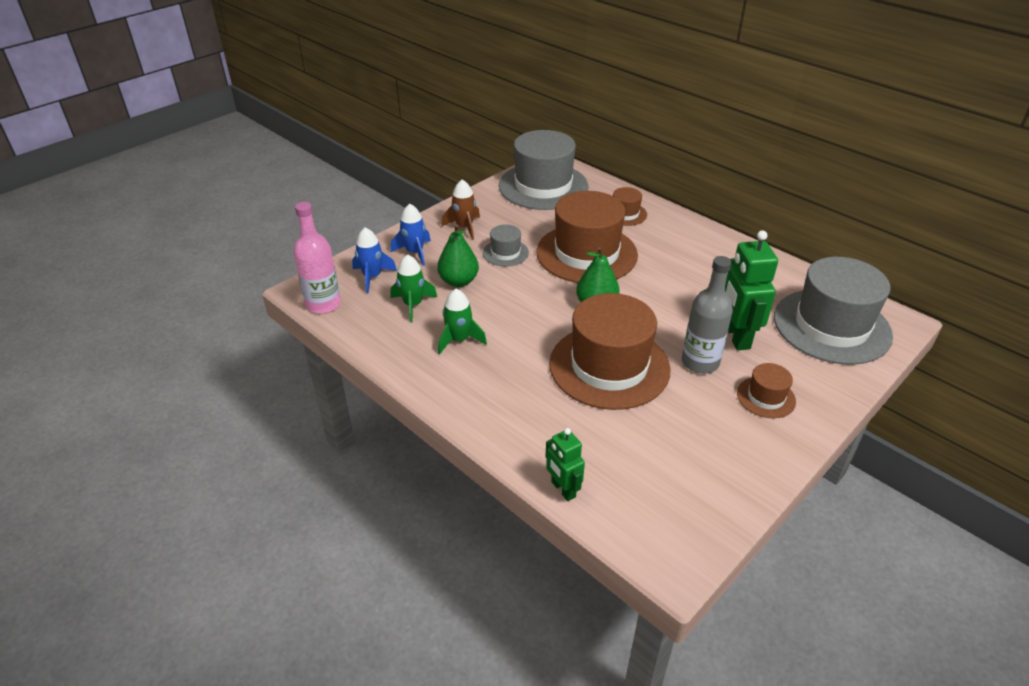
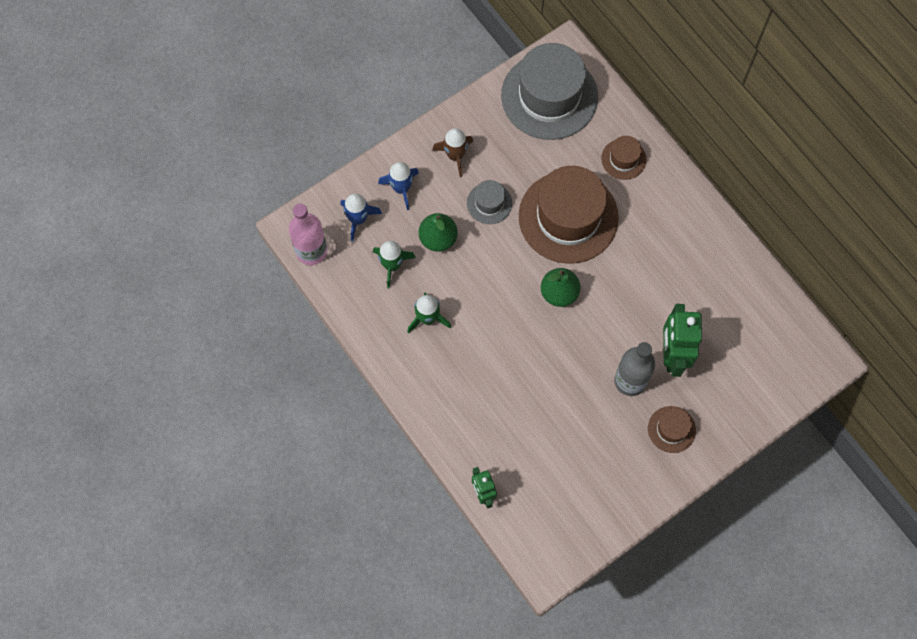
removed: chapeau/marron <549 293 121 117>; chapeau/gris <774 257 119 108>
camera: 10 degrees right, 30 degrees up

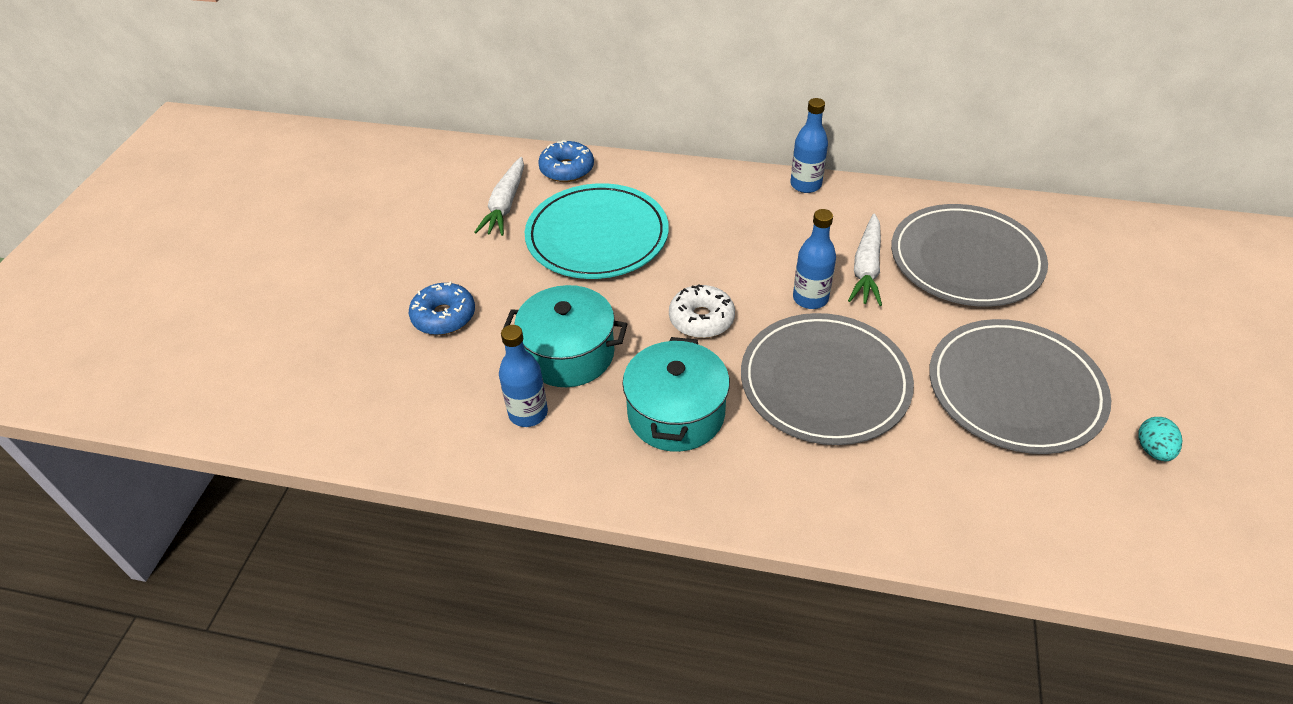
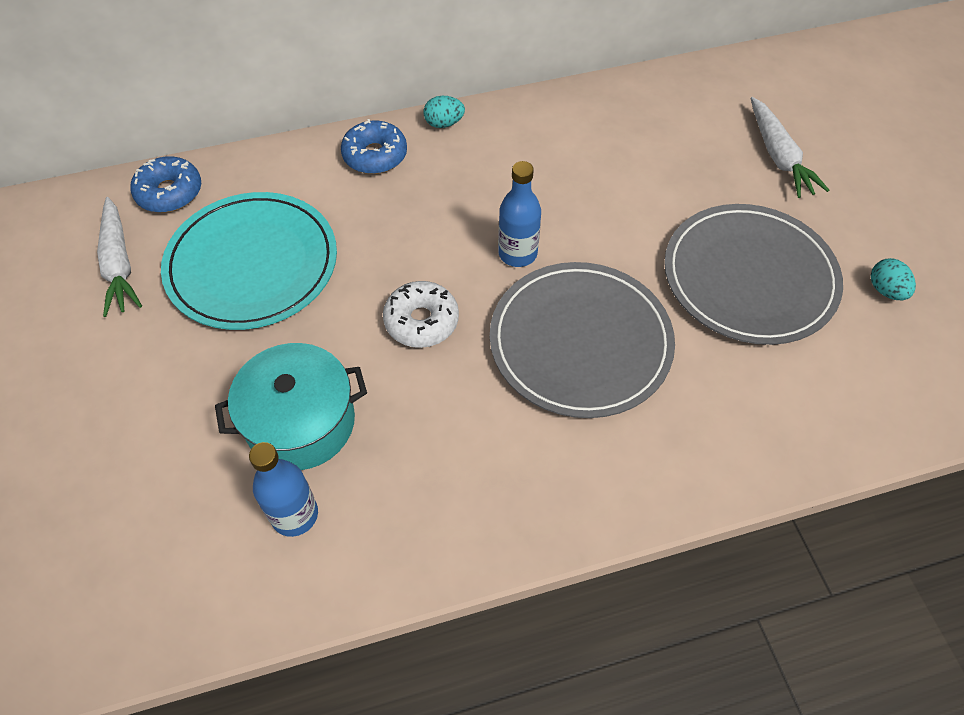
removed: marmite/turquoise <622 337 108 115>; assiette/gris <891 204 157 103>
moved: beignet/bleu <409 281 66 54> to <341 119 66 55>; carotte/blanc <848 214 34 92> to <751 97 78 101>
replaced: bouteille/bleu <790 98 38 95> to œuf/turquoise <424 96 41 32>
camera: 30 degrees left, 10 degrees up

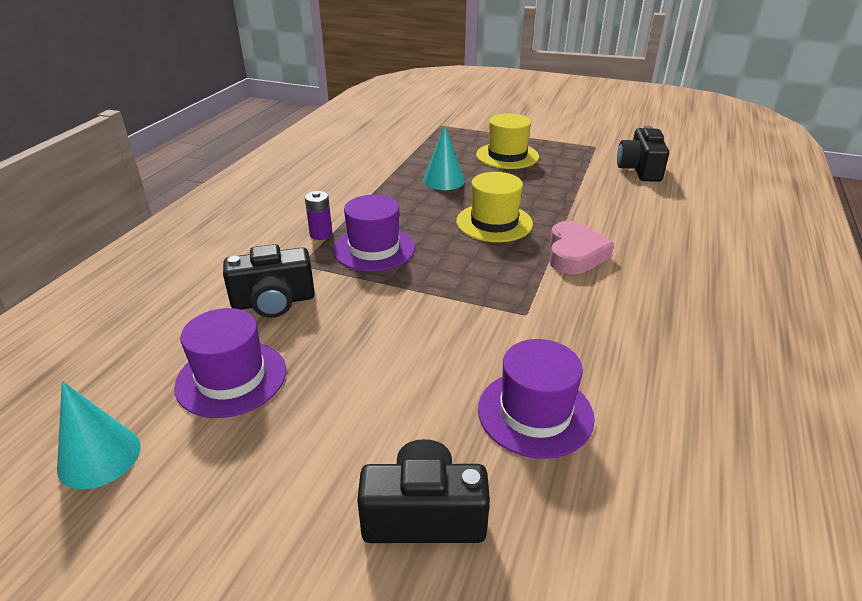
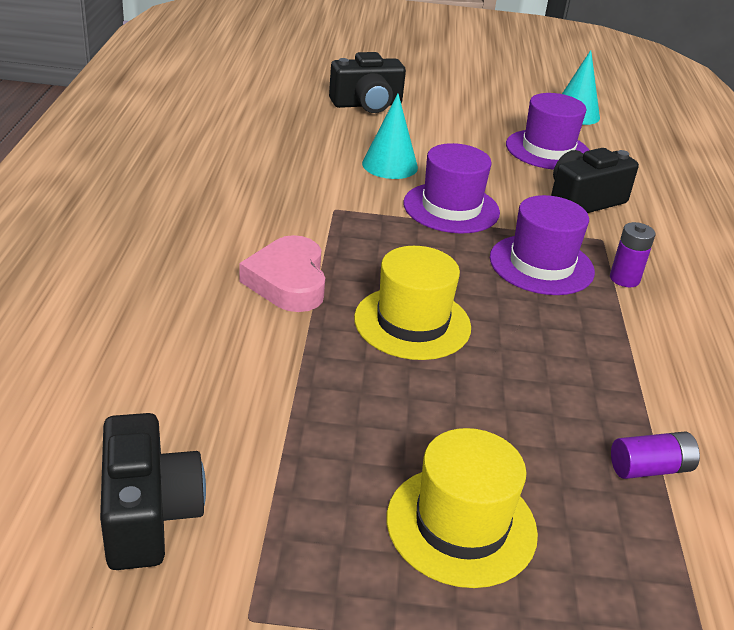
added: pile/violet <611 432 89 47>
moved: cône/turquoise <423 125 42 65> to <362 94 56 85>; chapeau/violet <478 339 117 120> to <403 143 97 90>
camera: 160 degrees right, 0 degrees up

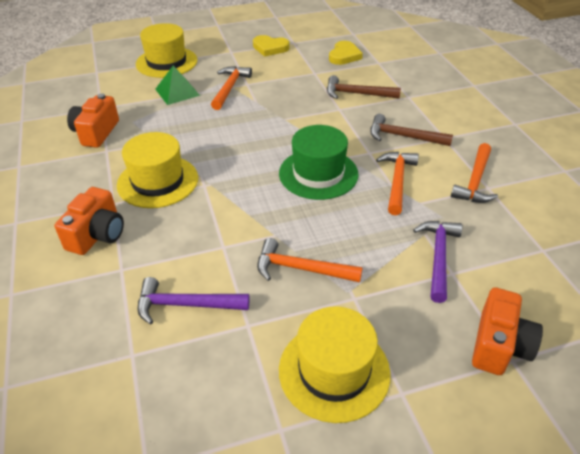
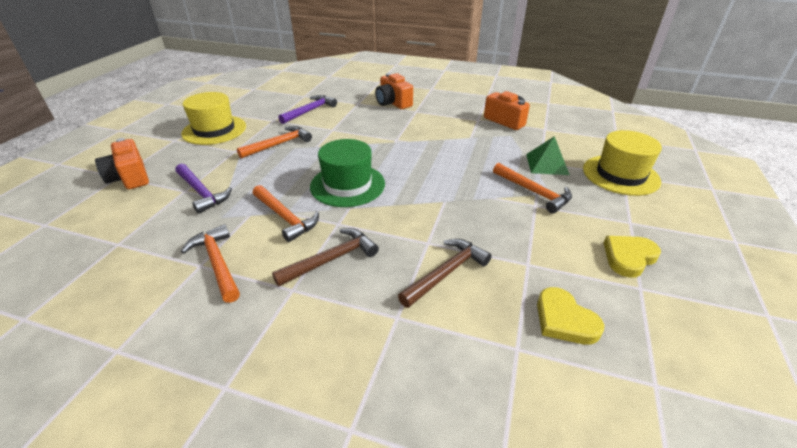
removed: chapeau/jaune <117 132 81 76>
camera: 125 degrees right, 5 degrees down

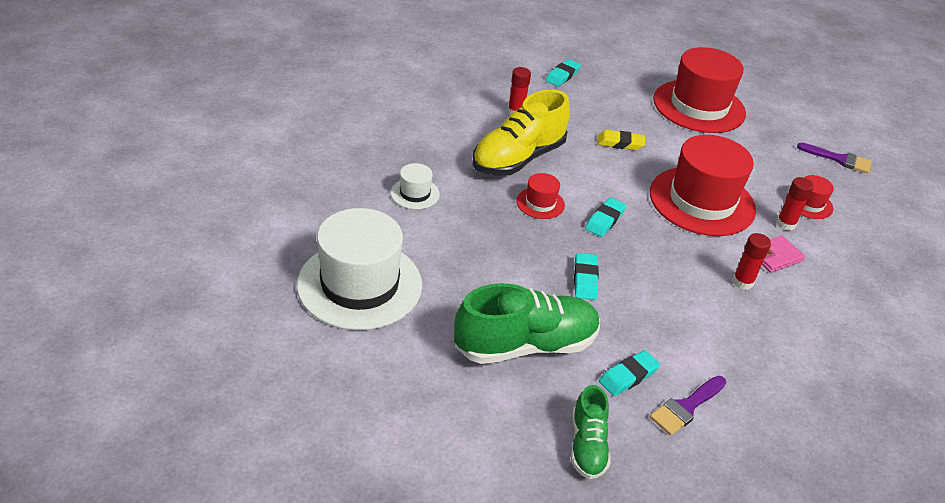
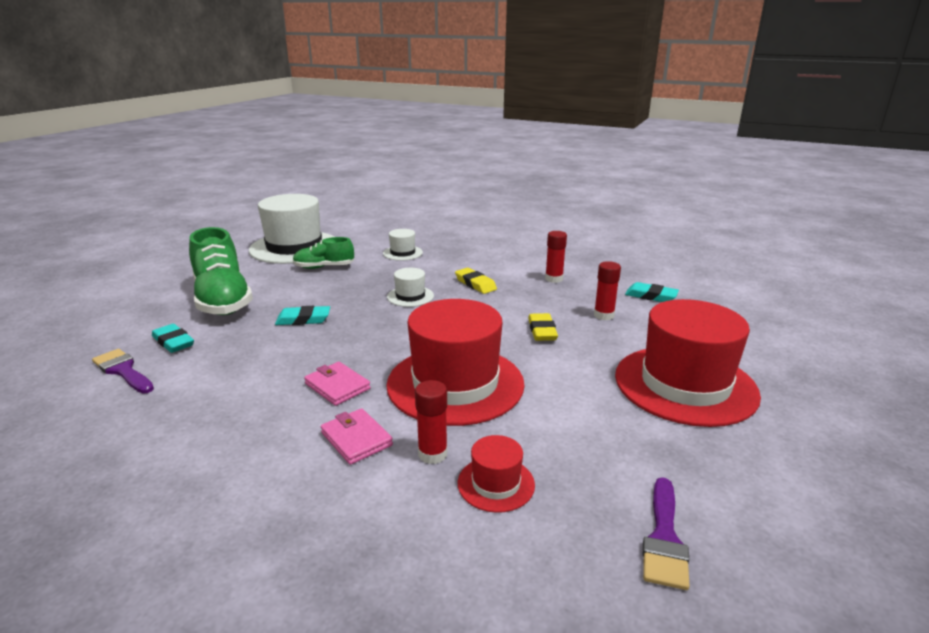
removed: gomme/turquoise <585 197 41 40>
added: portefeuille/rose <304 362 67 44>
moved: chaussure/vert <571 385 39 94> to <293 237 61 32>; bâton de colle/rouge <732 233 39 57> to <594 261 27 59>
replaced: chaussure/jaune <472 90 98 86> to gomme/jaune <455 268 42 26>
recoloured: chapeau/rouge <516 173 49 46> to chapeau/blanc <387 268 47 39>
camera: 85 degrees right, 15 degrees down

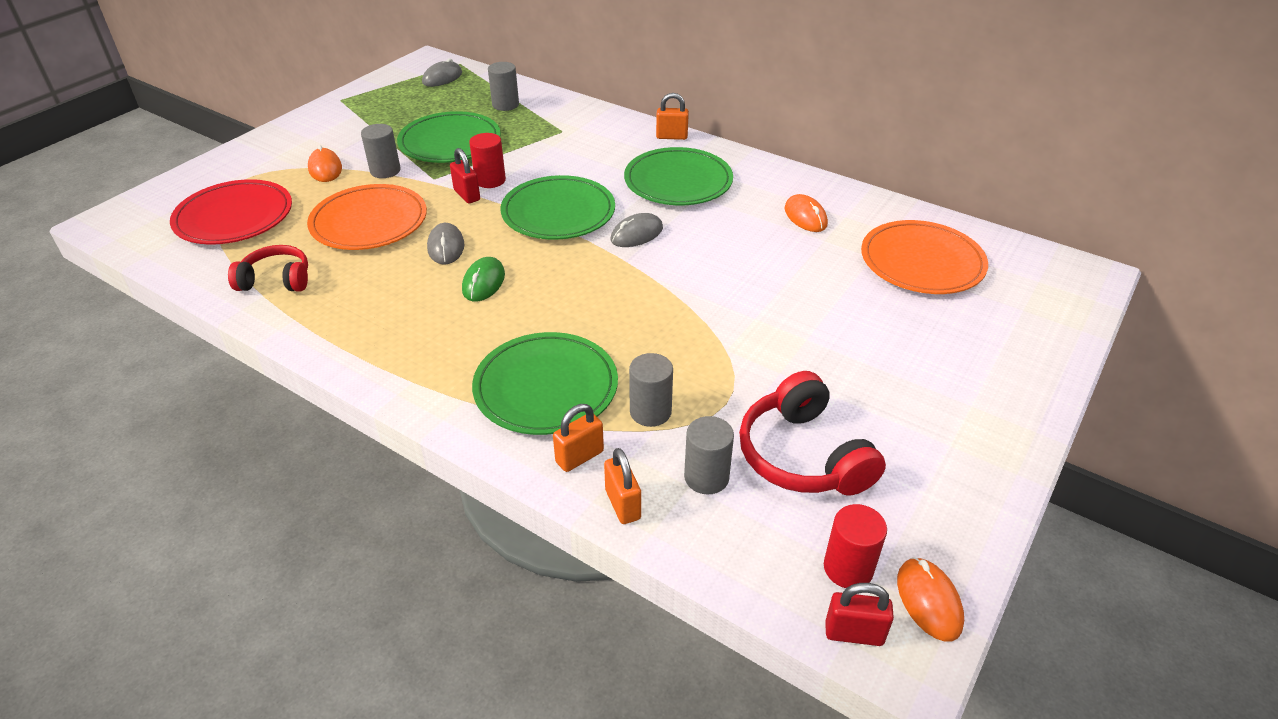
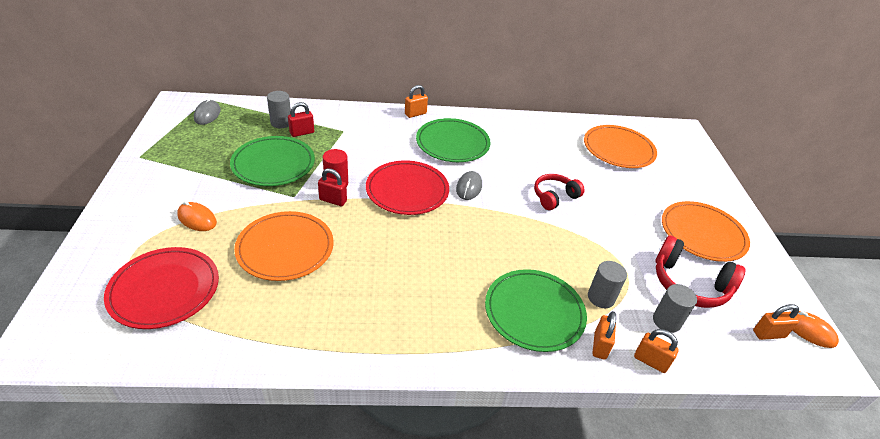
removed: cylindre/gris <361 124 40 54>; souris/gris <427 223 37 42>; souris/vert <462 257 43 45>; souris/orange <784 194 44 38>
added: assiette/orange <662 201 88 61>
moved: casque audio/rouge <228 245 80 46> to <534 174 51 36>; cadenas/rouge <825 583 69 63> to <288 102 26 35>
replaced: cylindre/rouge <824 504 63 84> to cadenas/orange <753 304 46 36>
recoloured: assiette/vert <501 175 114 65> to assiette/rouge <366 161 83 54>
camera: 40 degrees left, 0 degrees up

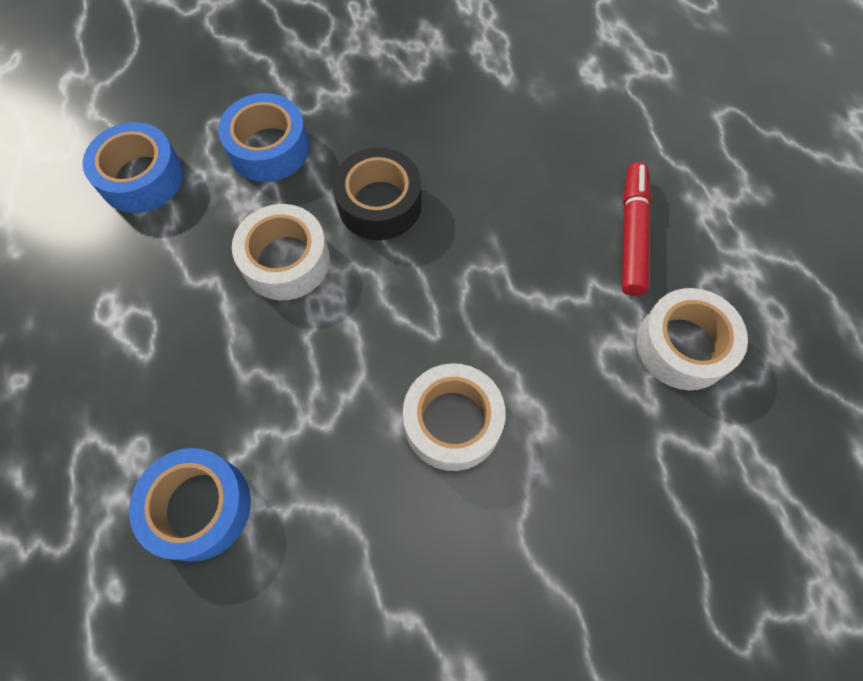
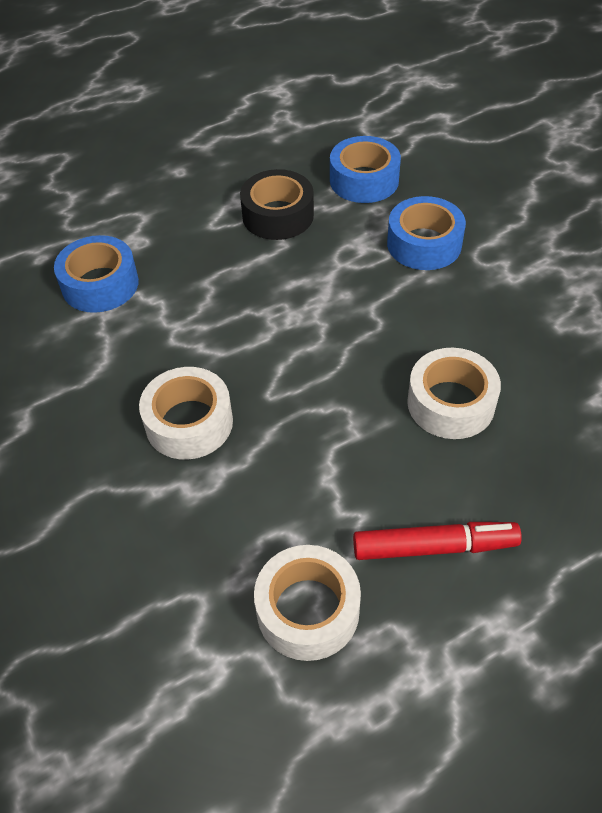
moved: ruban adhésif/blanc <232 204 98 96> to <407 348 94 91>; ruban adhésif/noir <333 147 89 93> to <240 169 74 71>
camera: 80 degrees right, 15 degrees down

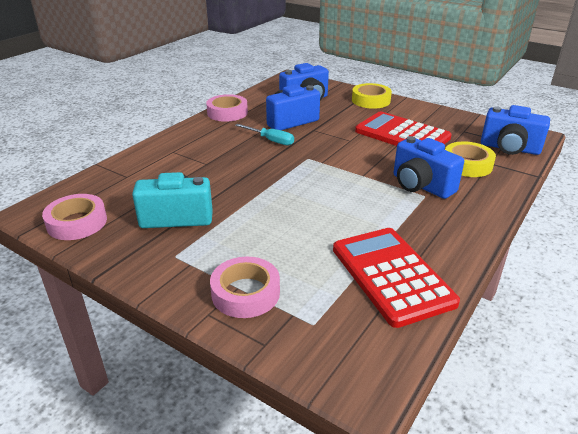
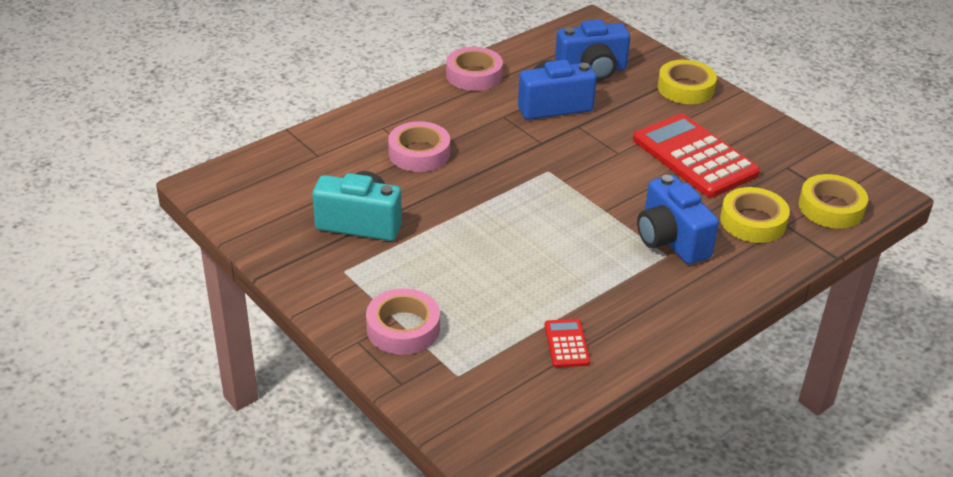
removed: tournevis/turquoise <235 124 59 22>
moved: ruban adhésif/rose <42 194 65 46> to <388 121 62 51>
replaced: appareil photo/bleu <481 105 69 50> to ruban adhésif/jaune <799 174 69 55>
resized: calculatrice/rouge <333 228 127 100> = <545 319 45 49> x0.44
camera: 15 degrees right, 5 degrees up

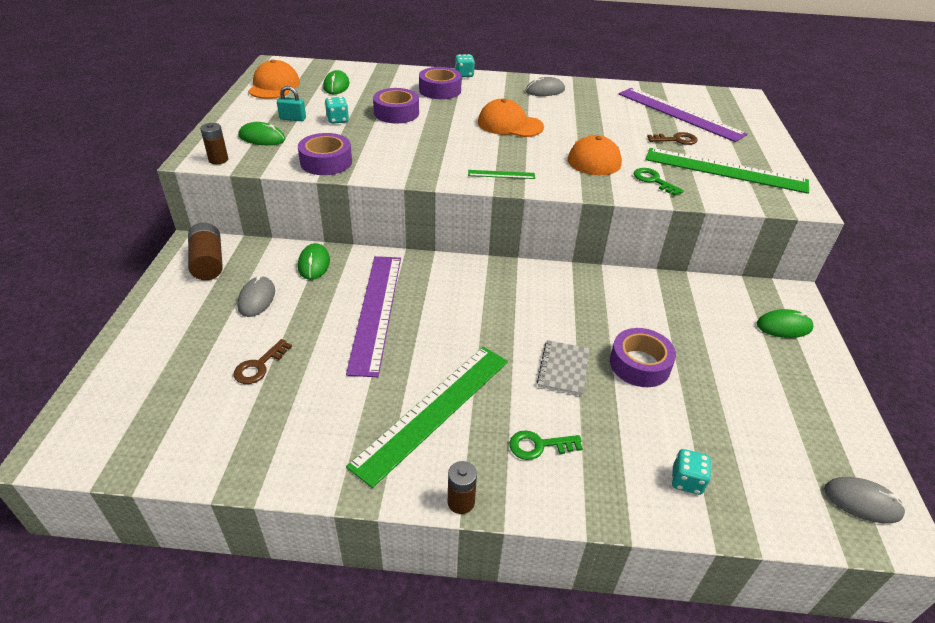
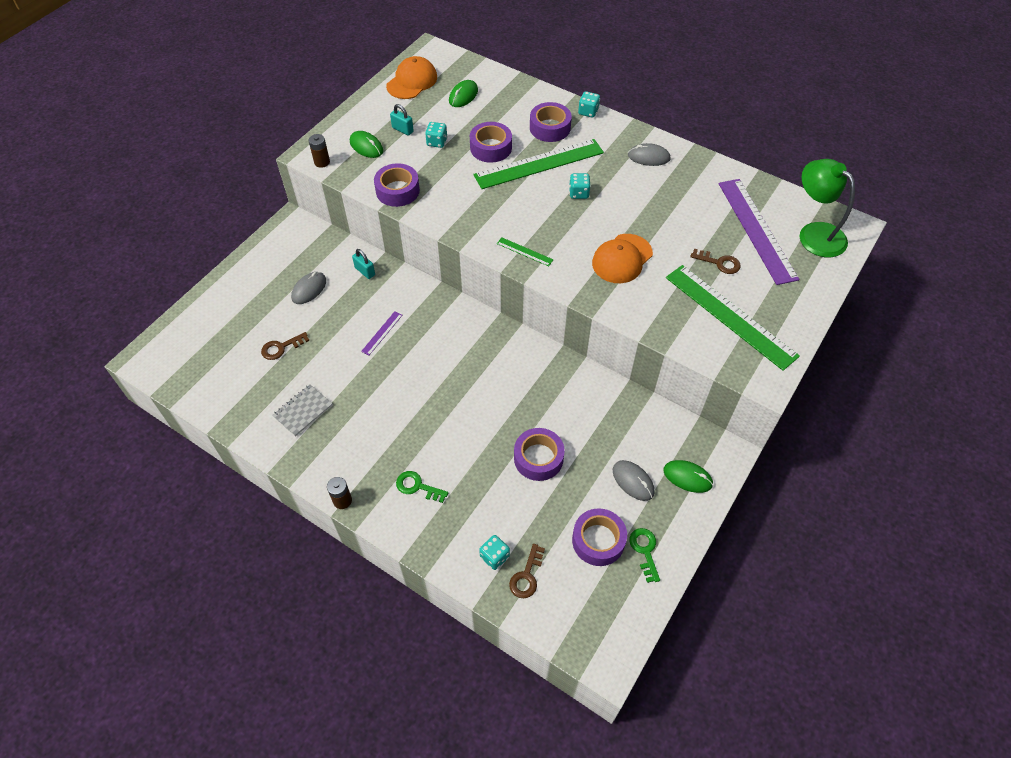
removed: pile/marron <188 223 35 57>
added: clé/marron <509 544 36 54>; ruban adhésif/violet <572 508 55 58>; lampe/vert <800 159 55 98>
moved: règle/vert <346 347 162 141> to <473 139 131 50>; carnet/gris <537 340 53 56> to <272 384 61 53>; clé/vert <634 168 50 28> to <629 528 31 55>; souris/gris <824 477 82 46> to <613 460 42 41>
replaced: souris/vert <298 243 32 37> to cadenas/turquoise <352 249 23 30>; casquette/orange <478 99 66 38> to dé/turquoise <569 173 22 26>
resized: règle/violet <346 256 55 121> = <361 311 41 44> x0.41
camera: 30 degrees right, 15 degrees up

